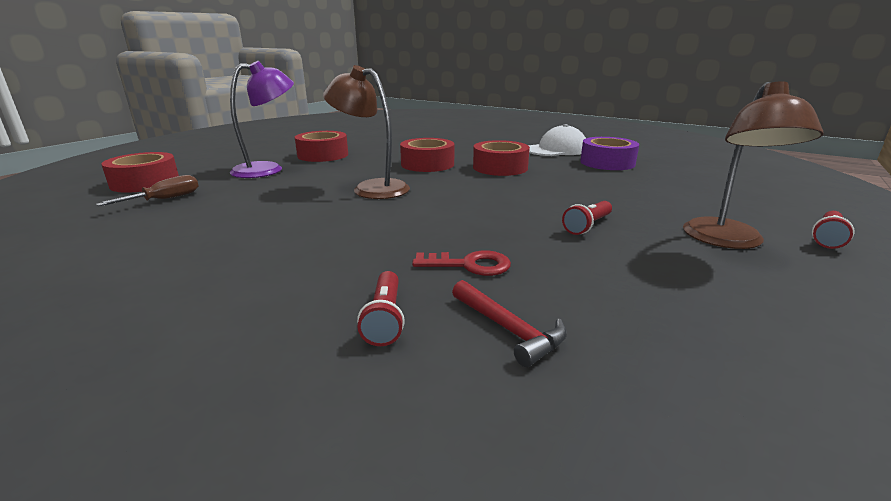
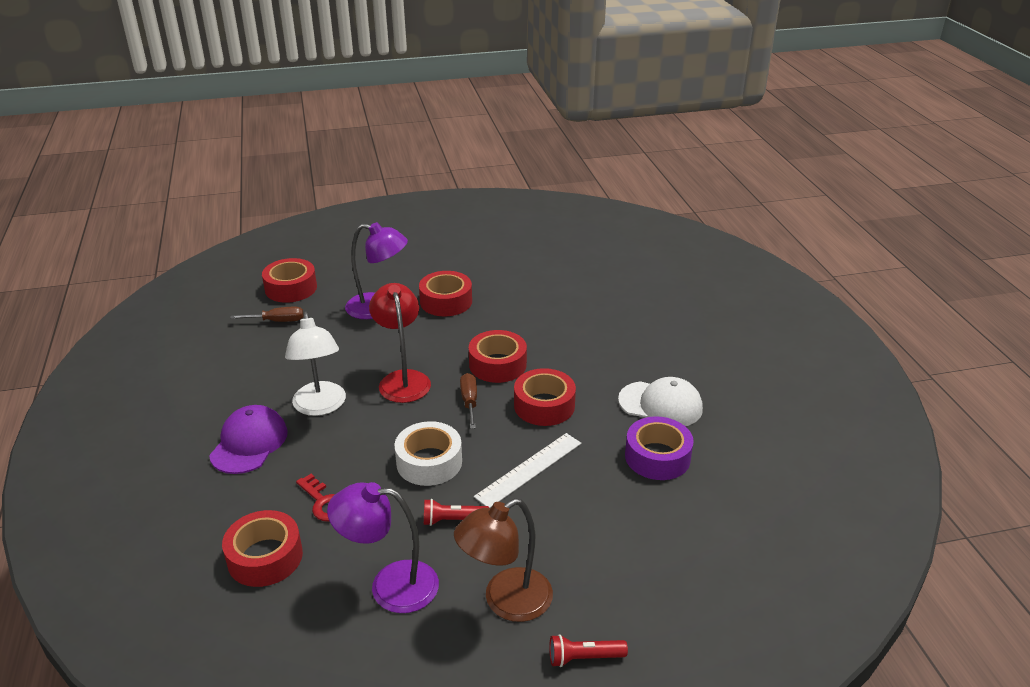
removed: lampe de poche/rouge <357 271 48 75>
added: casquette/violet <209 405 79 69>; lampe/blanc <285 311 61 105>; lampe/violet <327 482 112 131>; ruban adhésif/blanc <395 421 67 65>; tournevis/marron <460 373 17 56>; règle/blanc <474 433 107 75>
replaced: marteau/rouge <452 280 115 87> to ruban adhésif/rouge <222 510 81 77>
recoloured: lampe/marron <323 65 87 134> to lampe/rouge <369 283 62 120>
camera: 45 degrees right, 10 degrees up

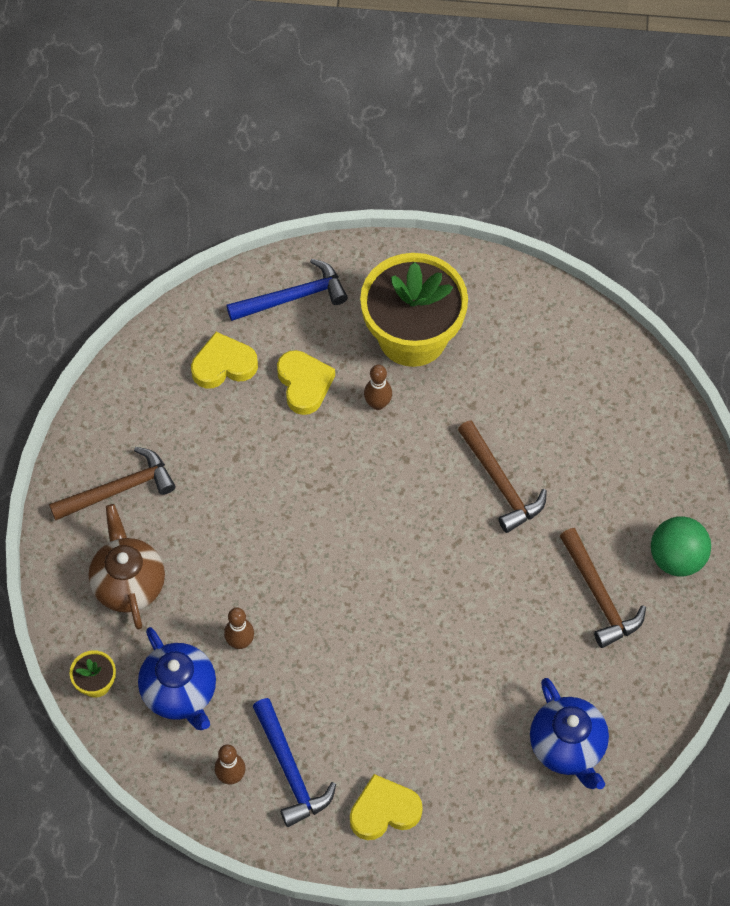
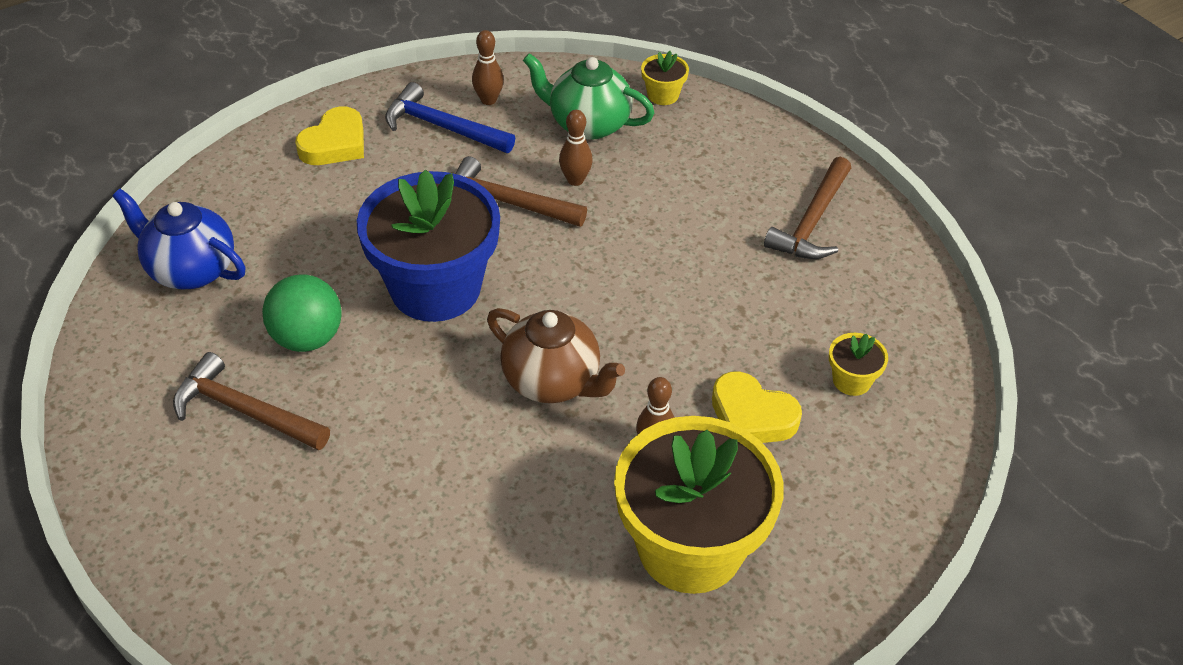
removed: marteau/bleu <226 259 122 62>
added: pot de fleurs/bleu <357 169 143 153>
moved: théière/marron <88 504 77 126> to <487 308 138 95>; marteau/marron <458 420 89 113> to <455 156 132 71>; balle/vert <651 516 60 61> to <262 275 79 77>
replaced: cœur/jaune <191 332 67 57> to pot de fleurs/jaune <829 333 59 63>
recoloured: théière/bleu <138 627 78 103> to théière/vert <523 53 131 87>
camera: 140 degrees right, 15 degrees down

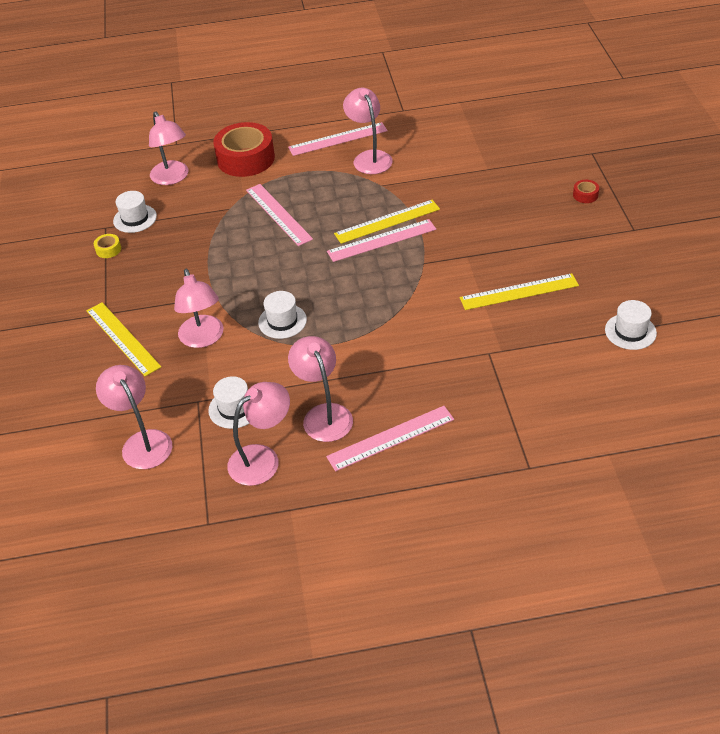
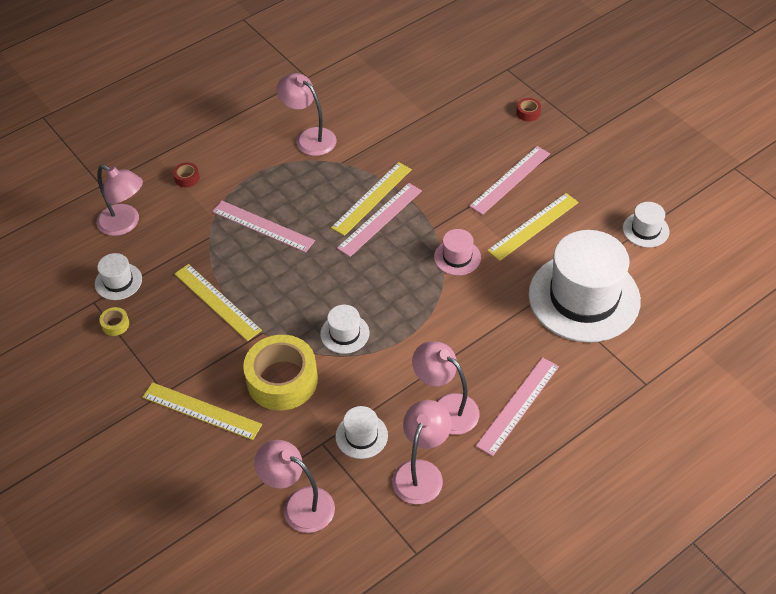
added: règle/jaune <174 264 88 77>; chapeau/rose <434 229 47 47>; chapeau/blanc <528 230 113 113>
moved: règle/rose <288 122 100 34> to <469 146 81 69>
replaced: lampe/rose <174 269 50 79> to ruban adhésif/jaune <243 335 75 75>
resized: ruban adhésif/rouge <213 122 62 55> = <173 162 27 25> x0.40
camera: 30 degrees left, 5 degrees up

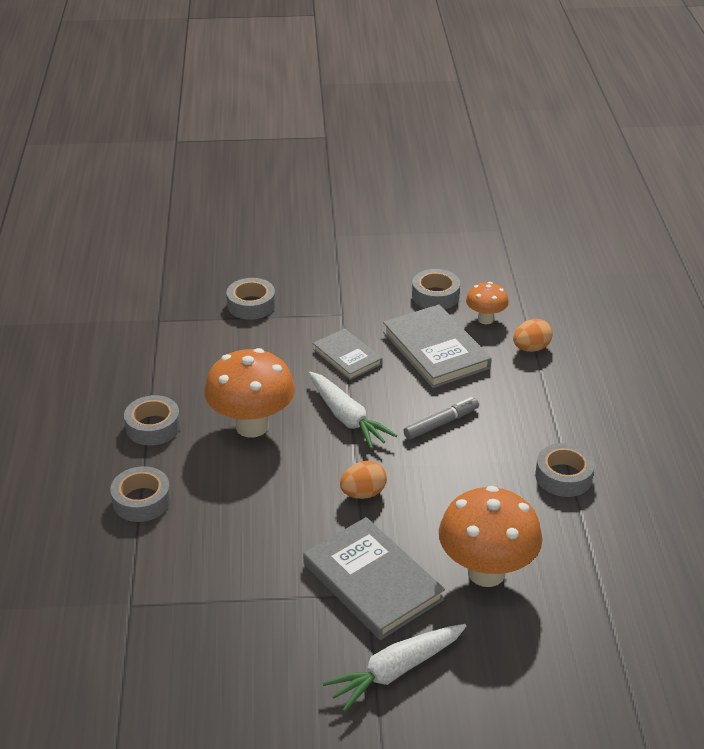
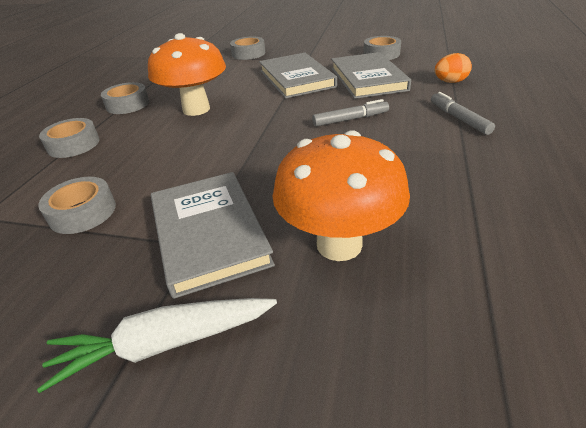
removed: carotte/blanc <309 372 88 77>; œuf/orange <340 461 47 38>; champignon/orange <466 282 43 42>
added: feutre/gris <431 92 64 43>
moved: ruban adhésif/gris <535 443 60 54> to <38 177 78 57>
resized: livre/gris <313 328 69 52> = <259 53 78 46> x1.65
camera: 20 degrees right, 0 degrees up

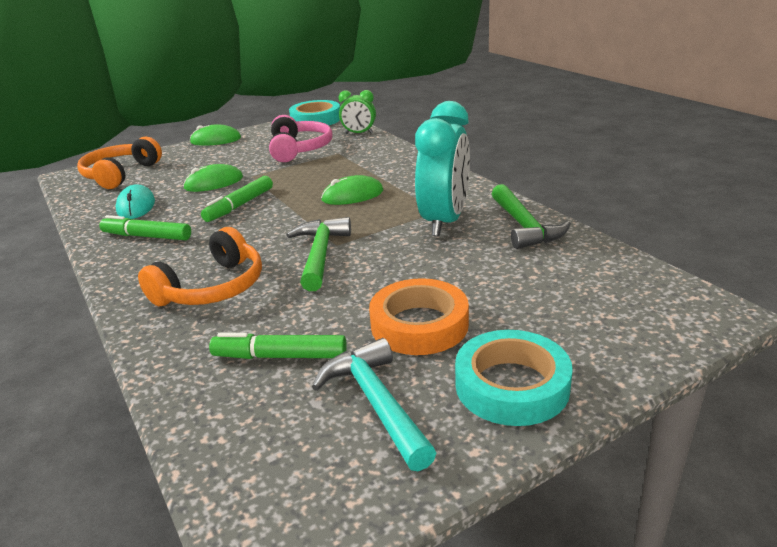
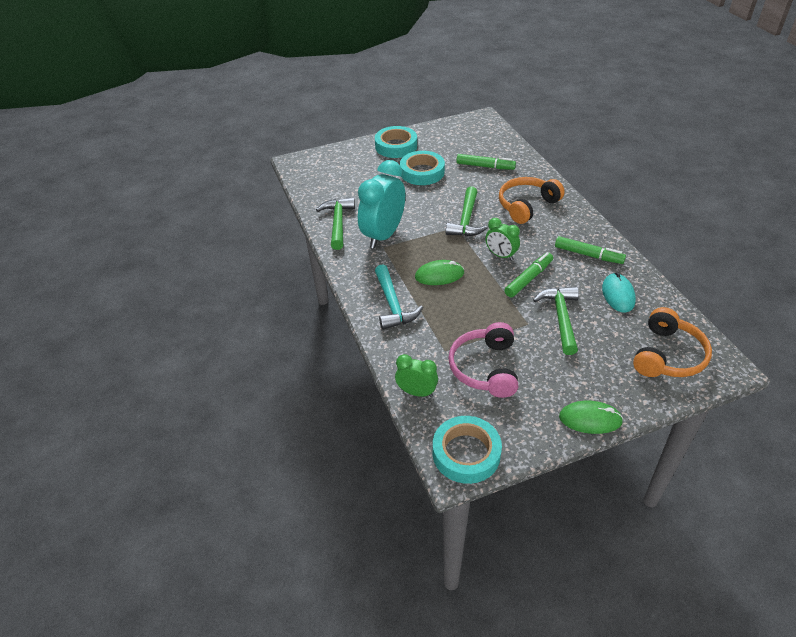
added: réveil/vert <485 218 35 43>
moved: marteau/turquoise <312 338 124 133> to <375 264 48 66>
replaced: souris/vert <183 164 60 28> to marteau/vert <533 287 46 68>
recoloured: ruban adhésif/orange <369 278 100 77> to ruban adhésif/turquoise <400 151 45 34>
camera: 170 degrees left, 15 degrees up

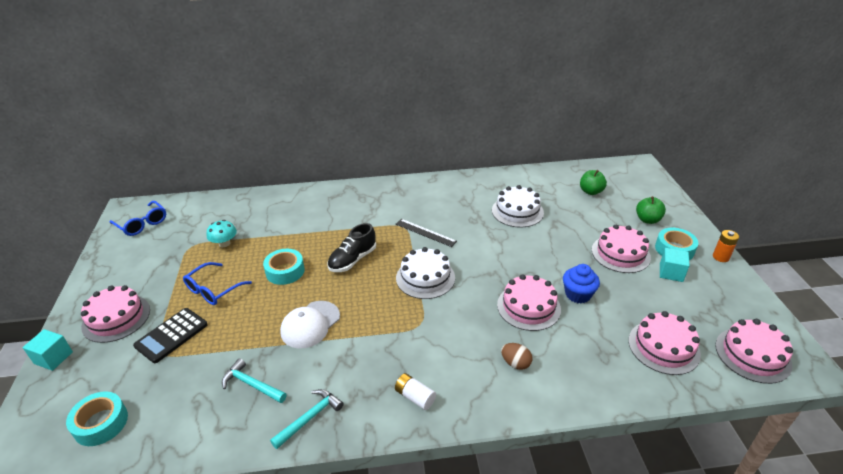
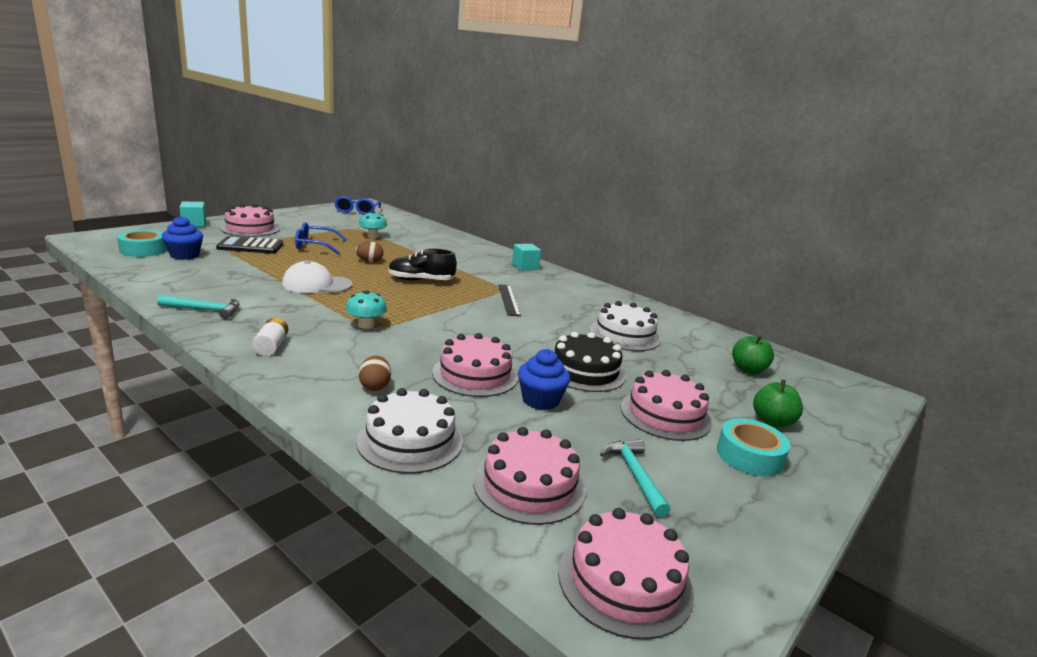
removed: pile/orange <713 230 26 32>
added: muffin/bleu <162 216 41 44>; champignon/turquoise <346 290 41 39>; gâteau/noir <554 332 72 60>
moved: marteau/turquoise <222 358 65 45> to <600 439 71 78>; gâteau/blanc <396 247 59 52> to <356 388 107 86>; cube/turquoise <660 248 30 34> to <512 244 29 27>
replaced: ruban adhésif/turquoise <263 249 42 36> to œuf/marron <355 241 28 21>
camera: 45 degrees right, 15 degrees down

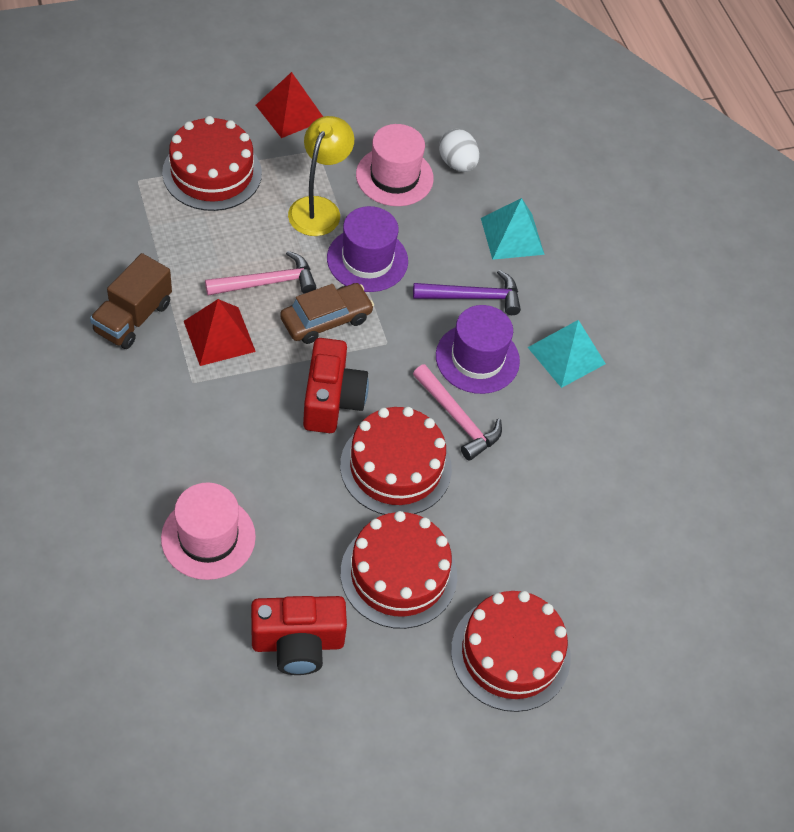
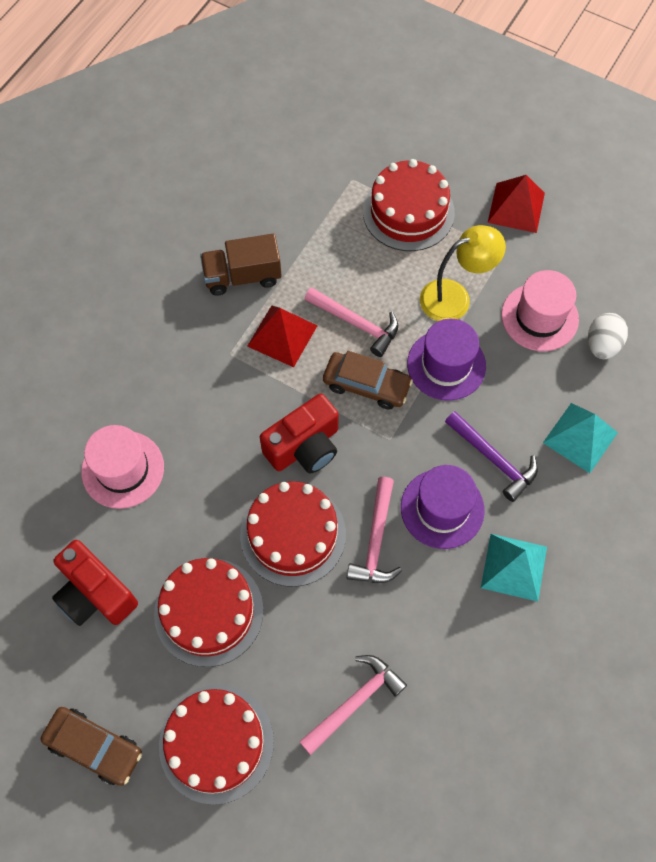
added: voiture/marron <40 707 102 79>; marteau/rose <299 655 108 100>
camera: 55 degrees right, 10 degrees up

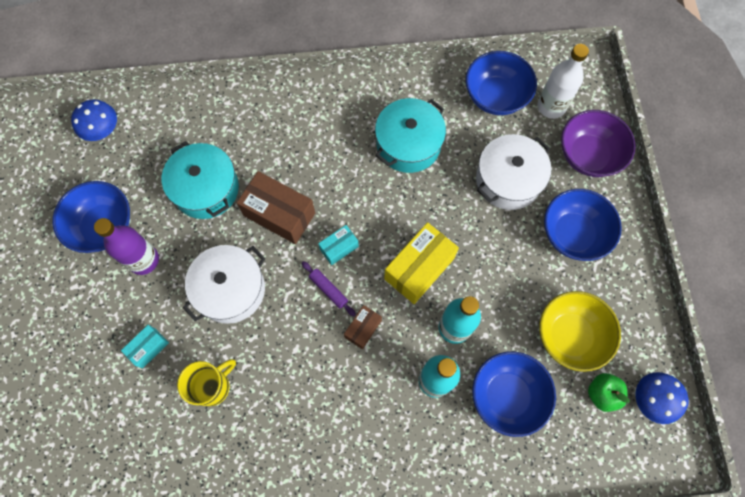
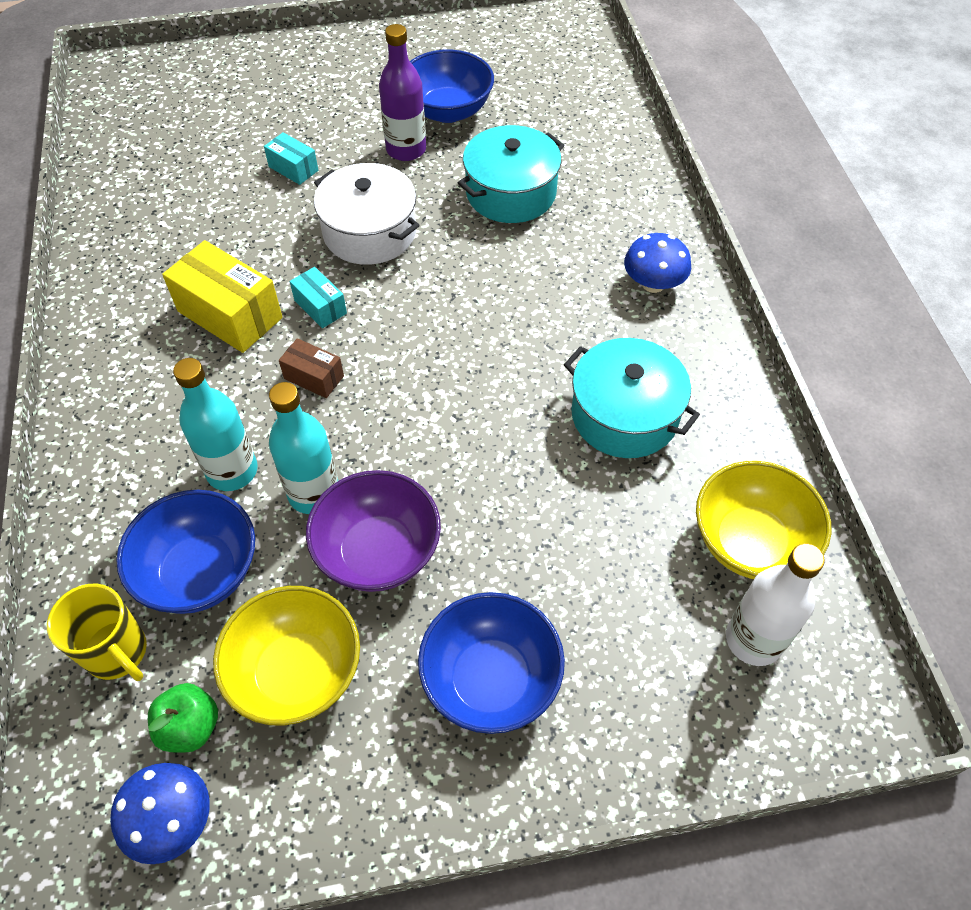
removed: boîte/marron <237 171 78 73>; rouleau à pâtisserie/violet <302 261 54 55>; marmite/blanc <476 134 75 76>
moved: champignon/bleu <71 99 46 42> to <624 233 67 60>; tasse/jaune <177 359 59 47> to <47 583 100 98>; boîte/turquoise <318 225 41 40> to <290 267 57 61>; boîte/jaune <384 222 75 82> to <162 240 121 113>; bol/violet <561 110 74 67> to <306 470 135 122>
recoloured: bol/bleu <466 51 71 64> to bol/jaune <696 461 135 118>
camera: 85 degrees right, 15 degrees down

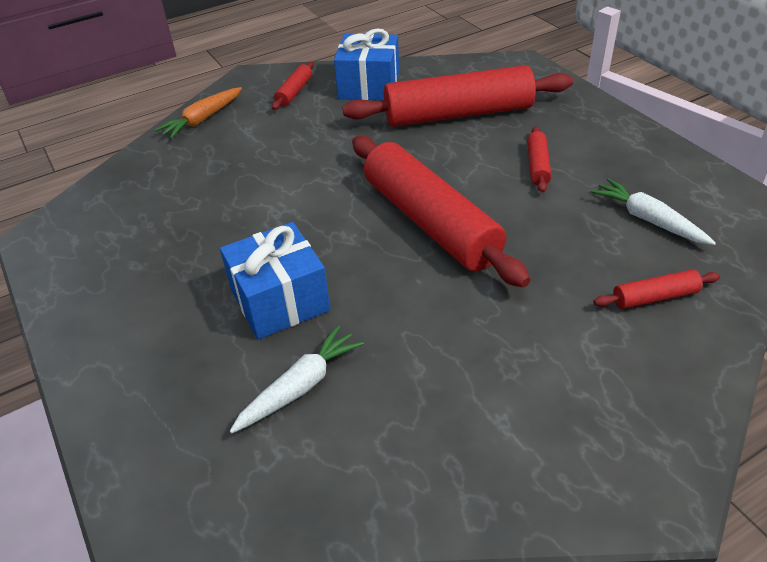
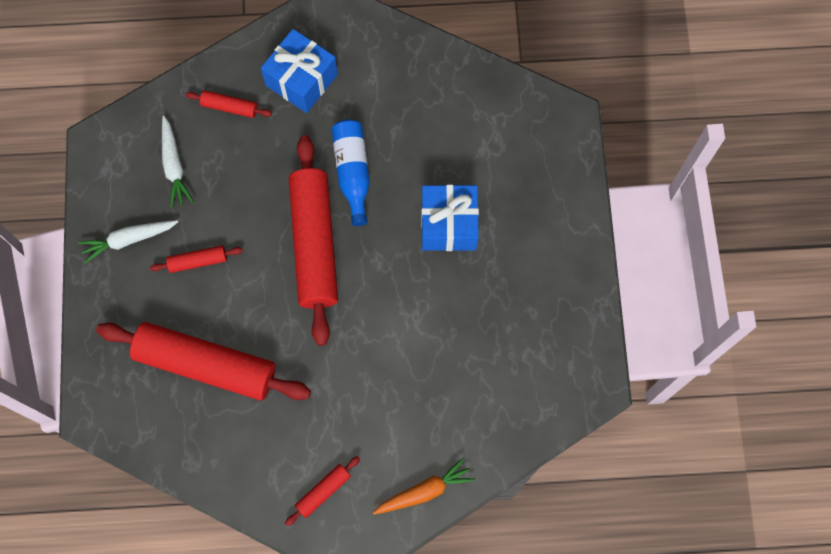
added: bouteille/bleu <332 120 38 106>
moved: carotte/blanc <230 325 134 109> to <78 220 100 44>; cadeau/bleu <334 28 65 72> to <261 29 77 84>
turned: rouleau à pâtisserie/rouge <527 126 24 67> = <150 246 93 27> 45 degrees clockwise
camera: 155 degrees left, 30 degrees up

